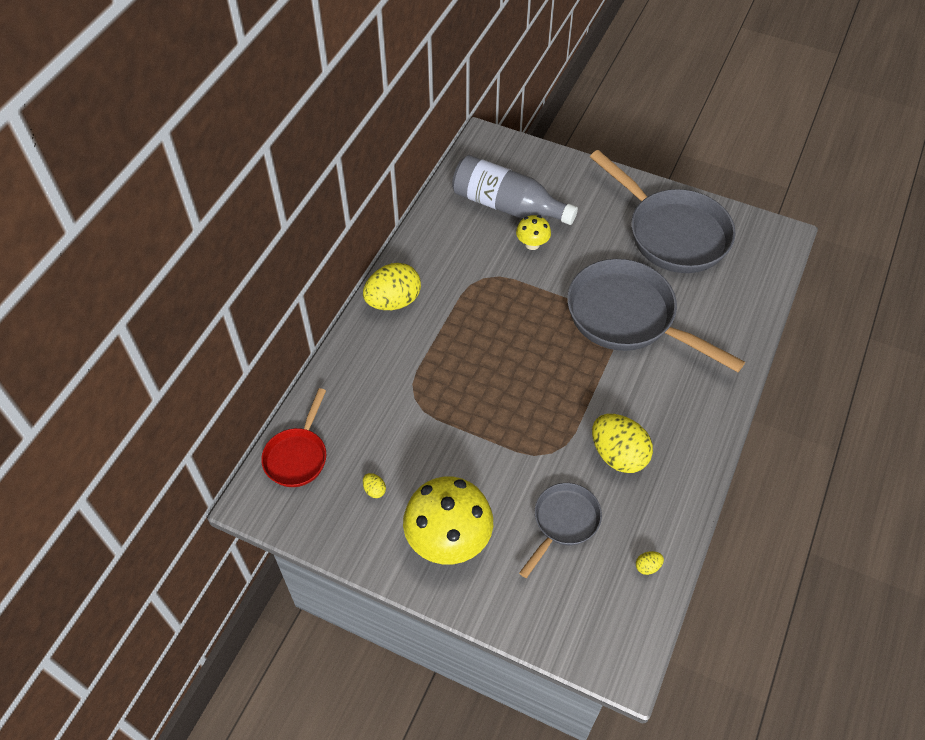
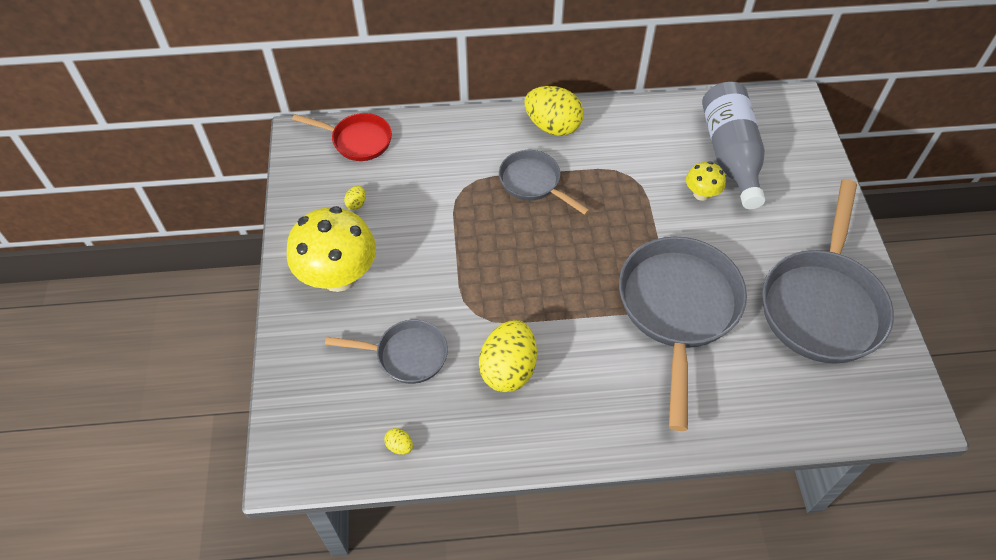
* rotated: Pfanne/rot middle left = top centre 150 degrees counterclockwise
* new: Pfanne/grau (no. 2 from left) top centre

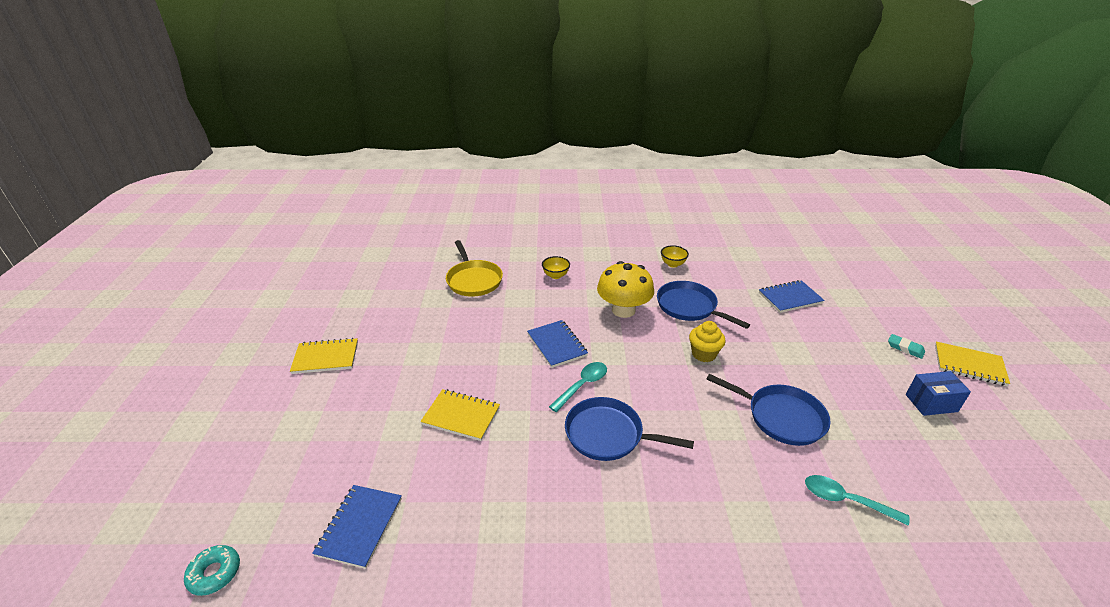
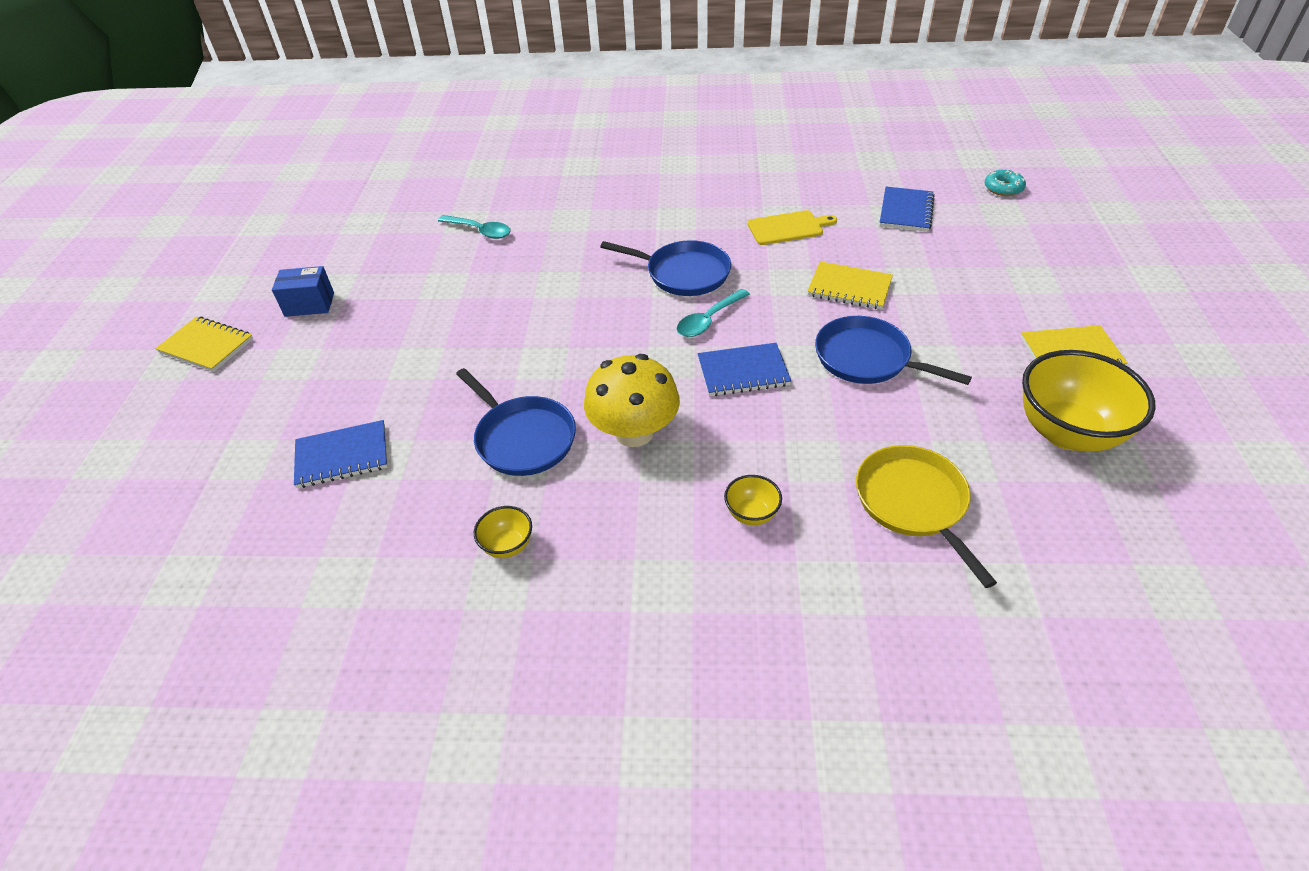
* rotated: Notizbuch/blau (no. 2 from left) centre = centre 75 degrees counterclockwise
* new: Schneidebrett/gelb top centre
* shifted: Pfanne/blau (no. 3 from left) bottom right to middle right
* new: Schüssel/gelb (no. 3 from left) middle right
* gone: Muffin/gelb centre
* gone: Radiergummi/türkis middle right

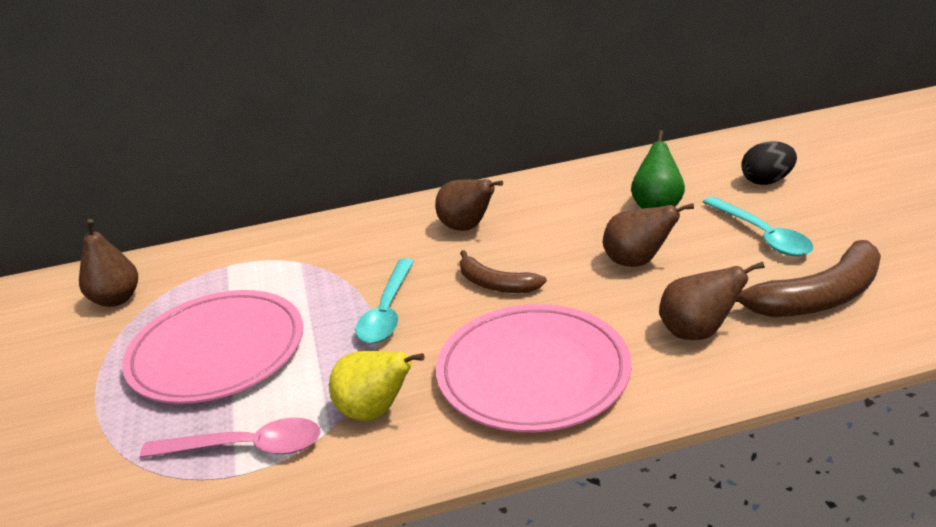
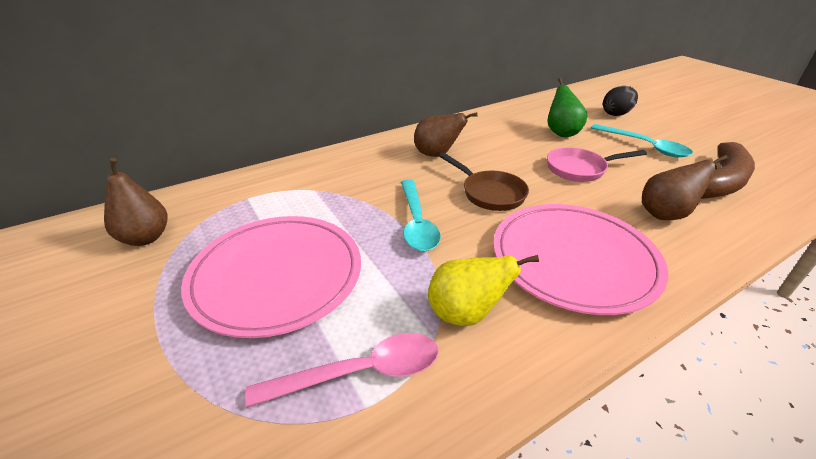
* swapped: Banane/braun (no. 1 from left) centre to Pfanne/braun centre
* swapped: Birne/braun (no. 3 from left) middle right to Pfanne/rosa middle right

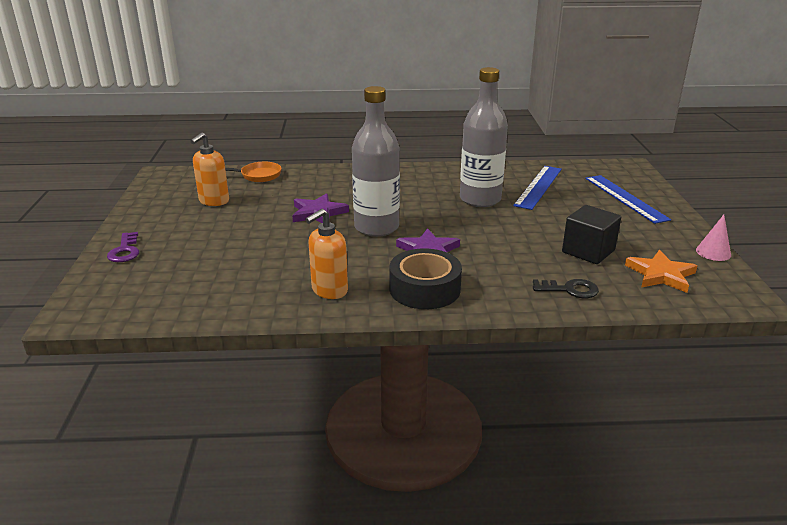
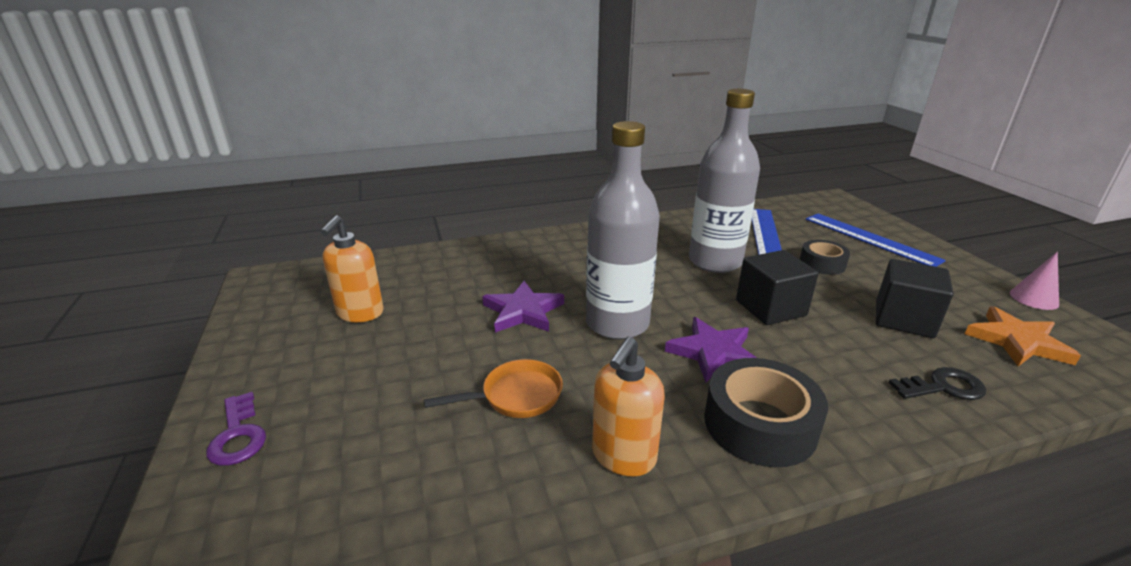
* shifted: Pfanne/orange top left to bottom centre
* new: Kubus/schwarz (no. 1 from left) middle right
* new: Klebeband/schwarz (no. 2 from left) middle right

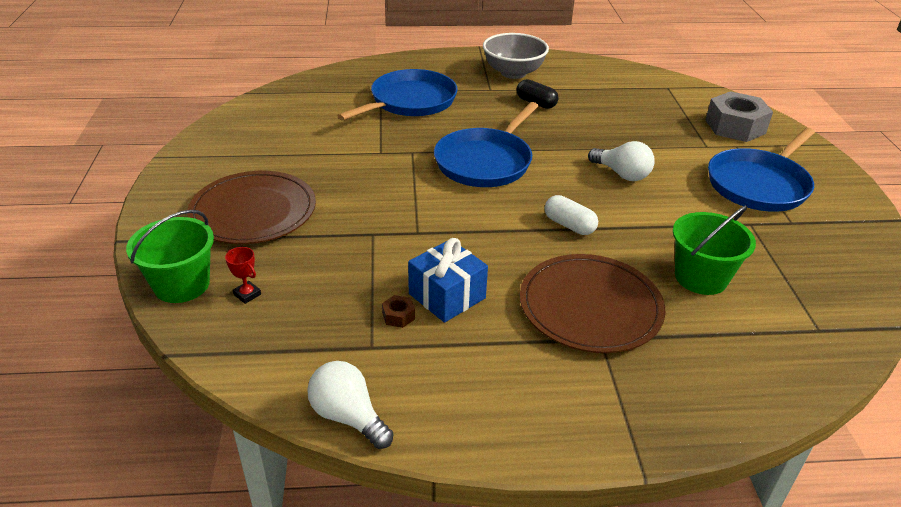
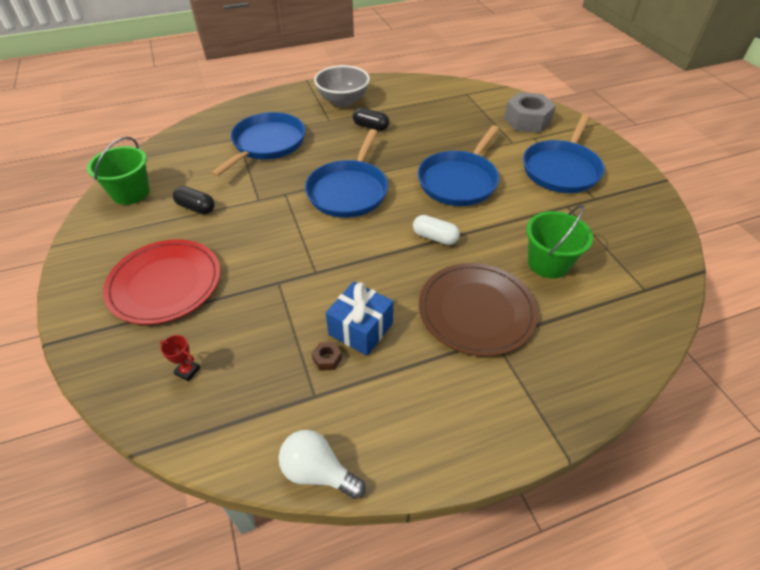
* shifted: Eimer/grün (no. 1 from left) middle left to top left
* repainted: Teller/braun (no. 1 from left) middle left to Teller/rot middle left
* new: Kapsel/schwarz (no. 1 from left) middle left
* swapped: Glühbirne/weiß (no. 2 from left) top right to Pfanne/blau (no. 3 from left) top centre

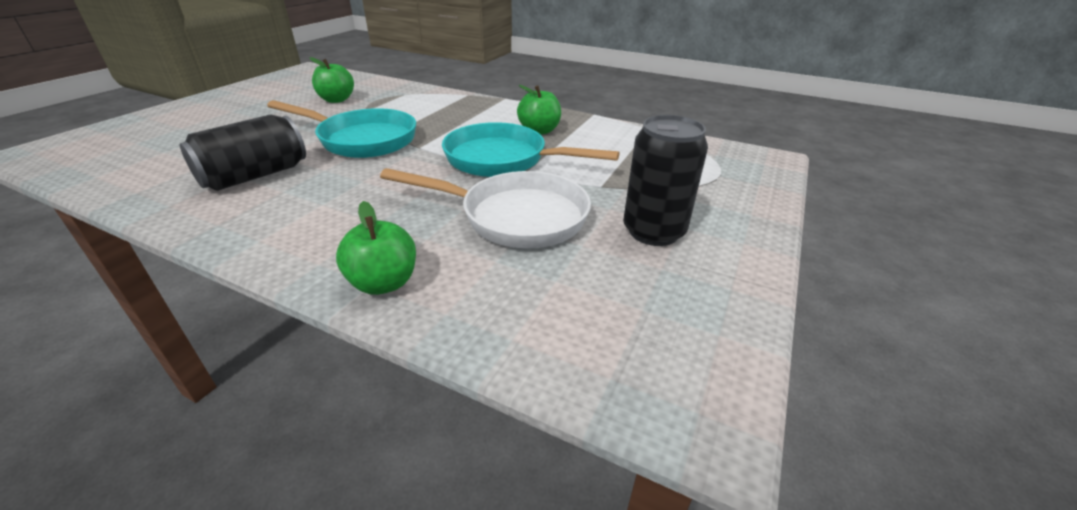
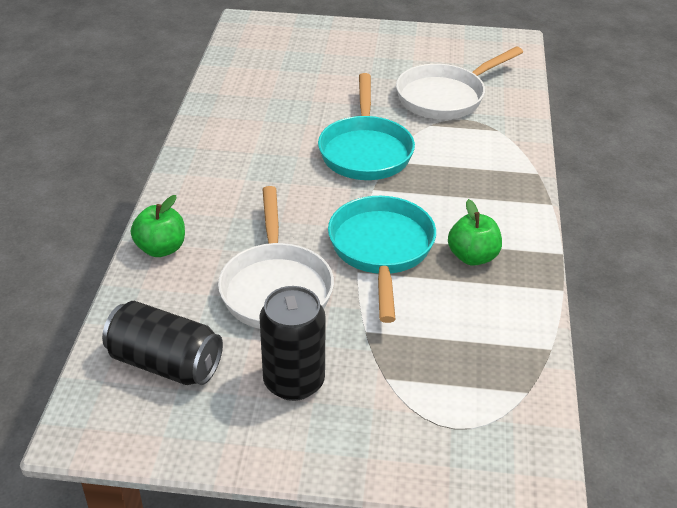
* shifted: Dose/schwarz (no. 1 from left) top left to bottom left
* swapped: Apfel/grün (no. 1 from left) top left to Pfanne/weiß (no. 2 from left) top right

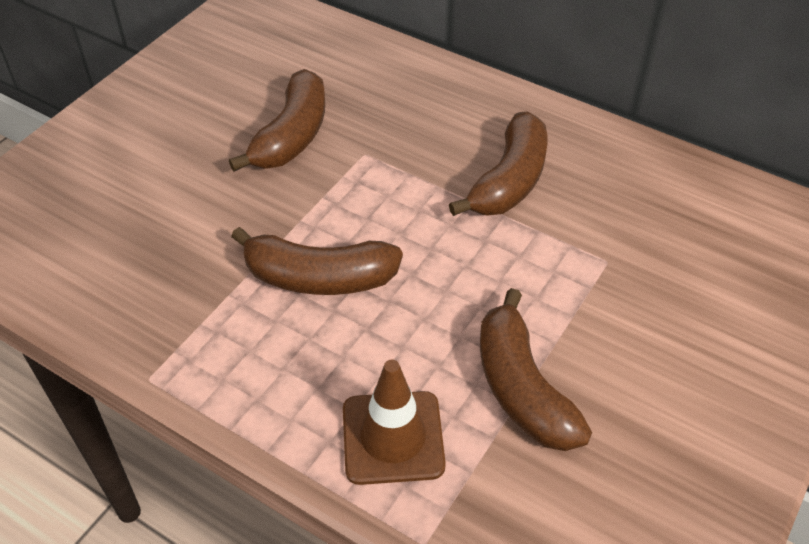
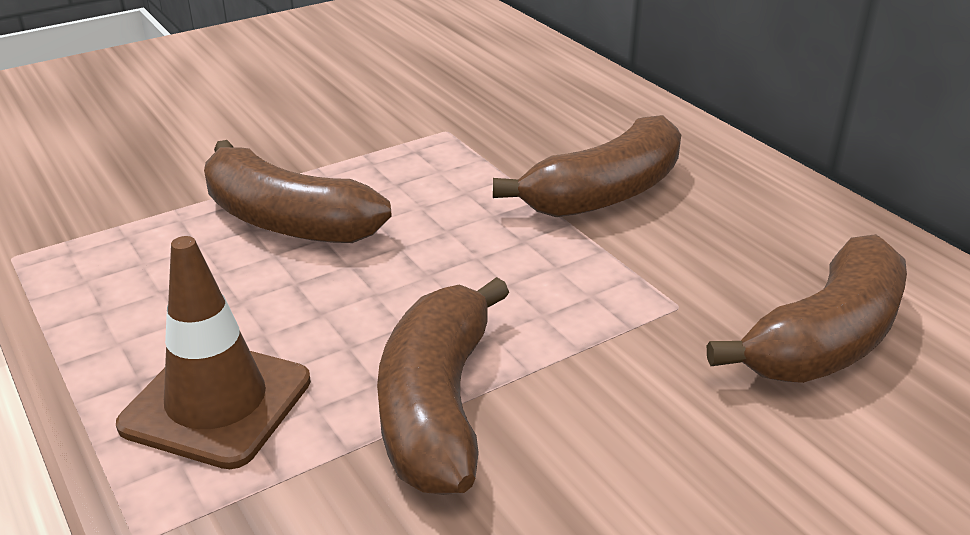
* shifted: Banane/braun (no. 1 from left in the first image) top centre to Banane/braun (no. 4 from left) middle right

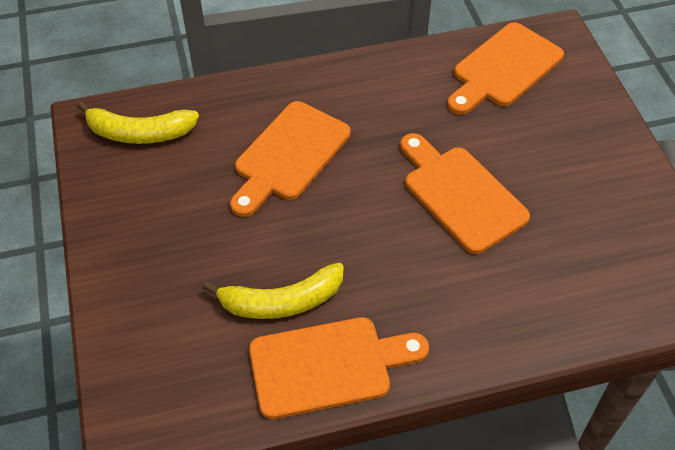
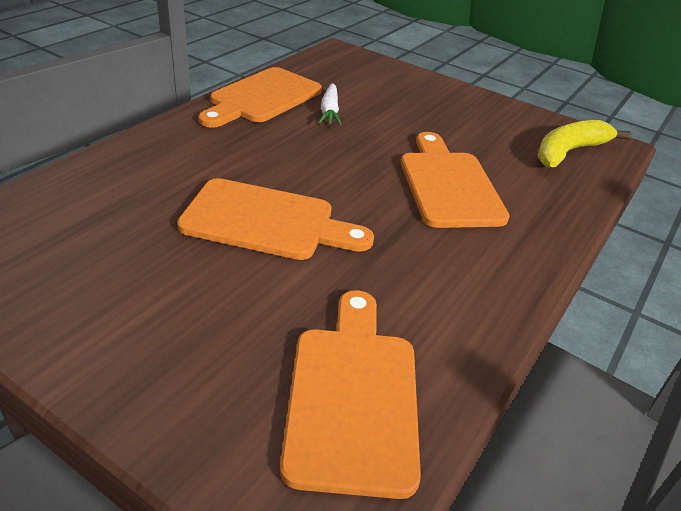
* swapped: Banane/gelb (no. 2 from left) centre to Karotte/weiß top centre

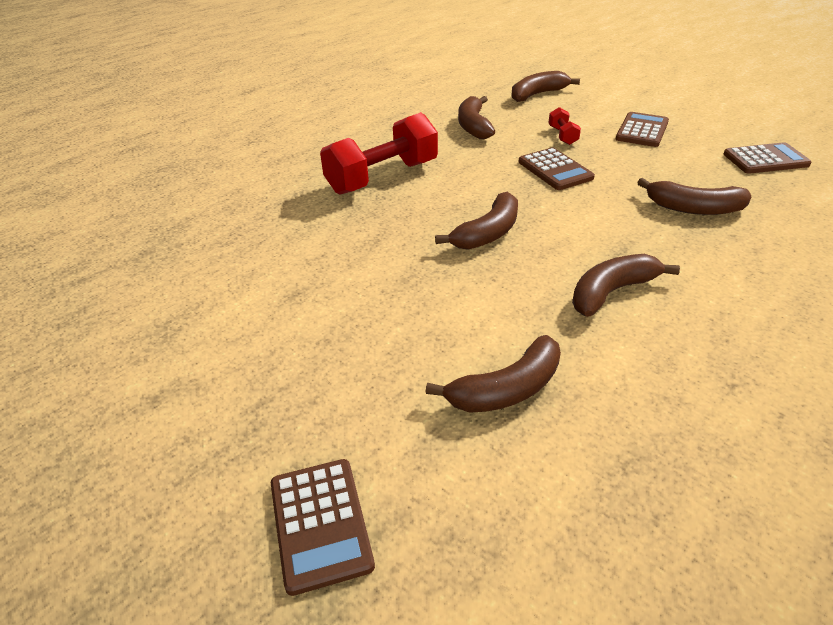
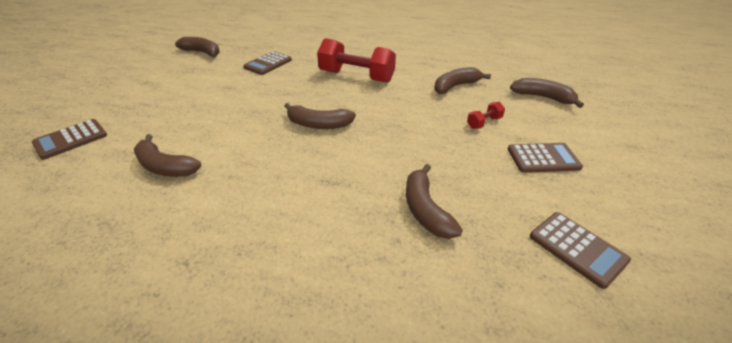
* shifted: Banane/braun (no. 5 from left in the first image) middle right to Banane/braun (no. 2 from left) top left
* shifted: Taschenrechner/braun (no. 2 from left) top right to top centre

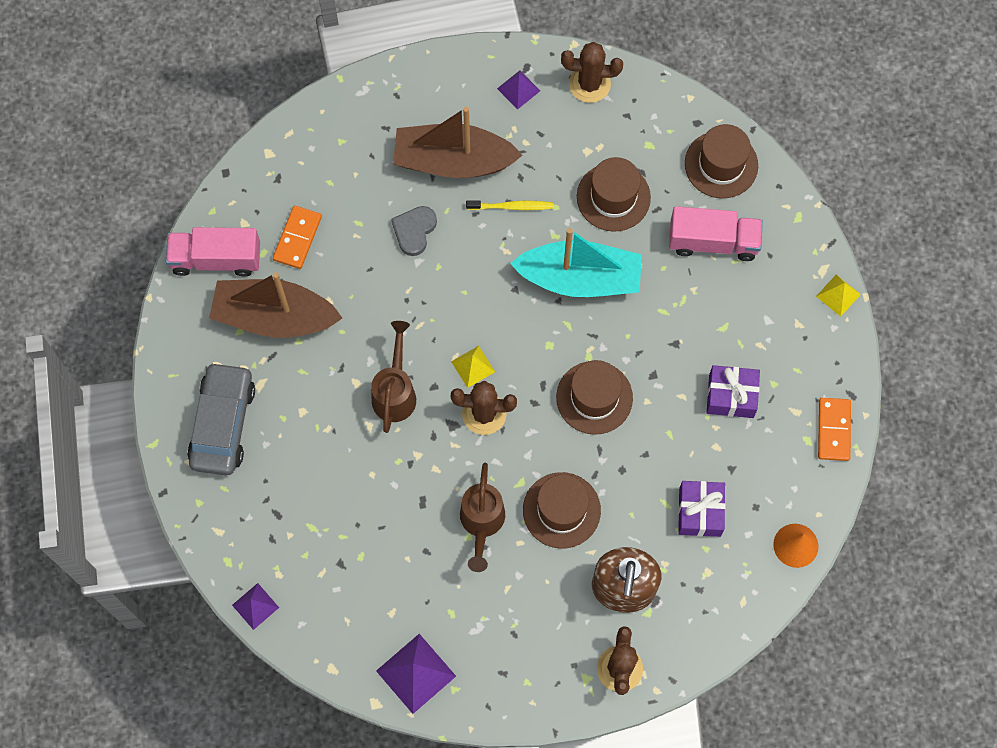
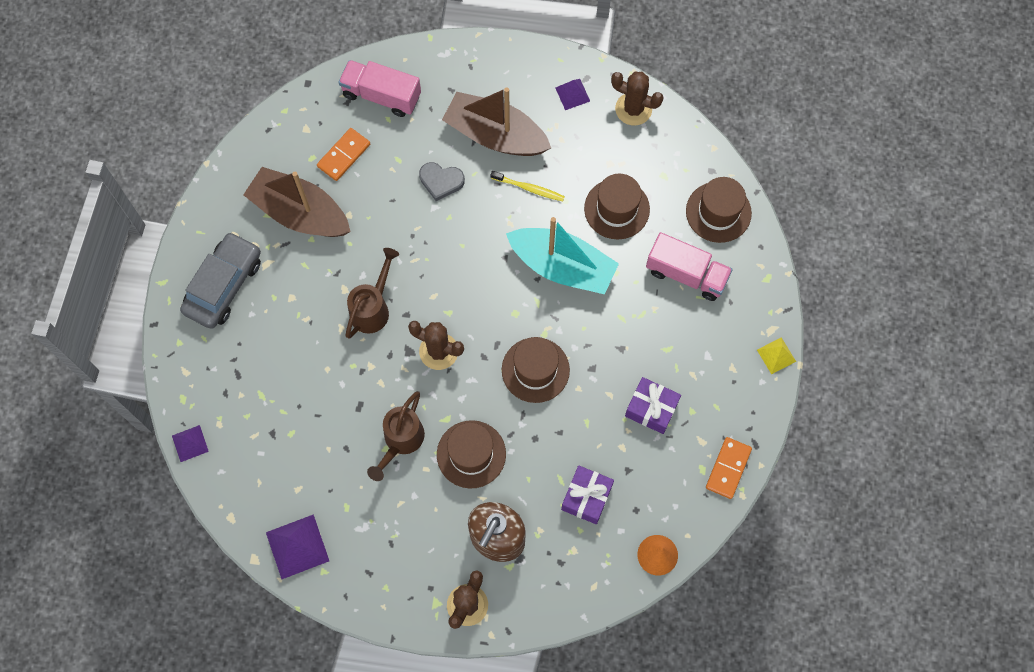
* shifted: Lastwagen/rosa (no. 1 from left) middle left to top centre
* rotated: Herz/grau top centre = top centre 120 degrees counterclockwise
* gone: Pyramide/gelb (no. 1 from left) centre

